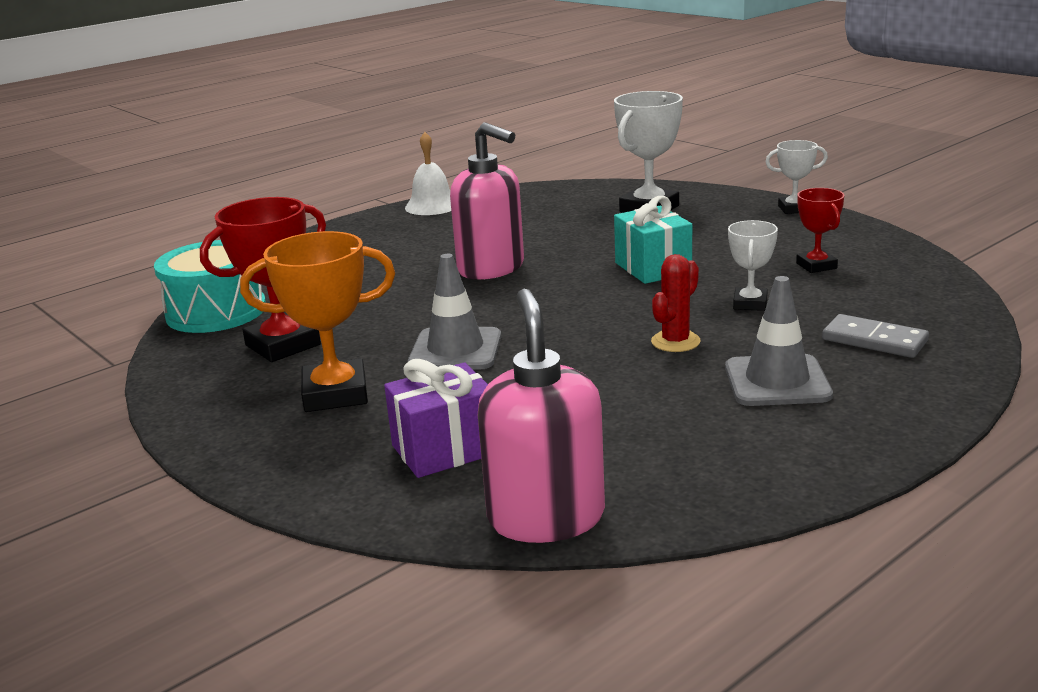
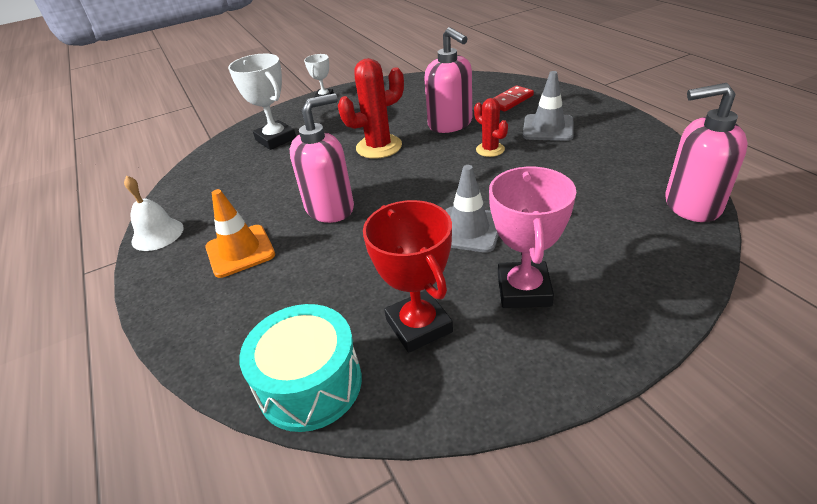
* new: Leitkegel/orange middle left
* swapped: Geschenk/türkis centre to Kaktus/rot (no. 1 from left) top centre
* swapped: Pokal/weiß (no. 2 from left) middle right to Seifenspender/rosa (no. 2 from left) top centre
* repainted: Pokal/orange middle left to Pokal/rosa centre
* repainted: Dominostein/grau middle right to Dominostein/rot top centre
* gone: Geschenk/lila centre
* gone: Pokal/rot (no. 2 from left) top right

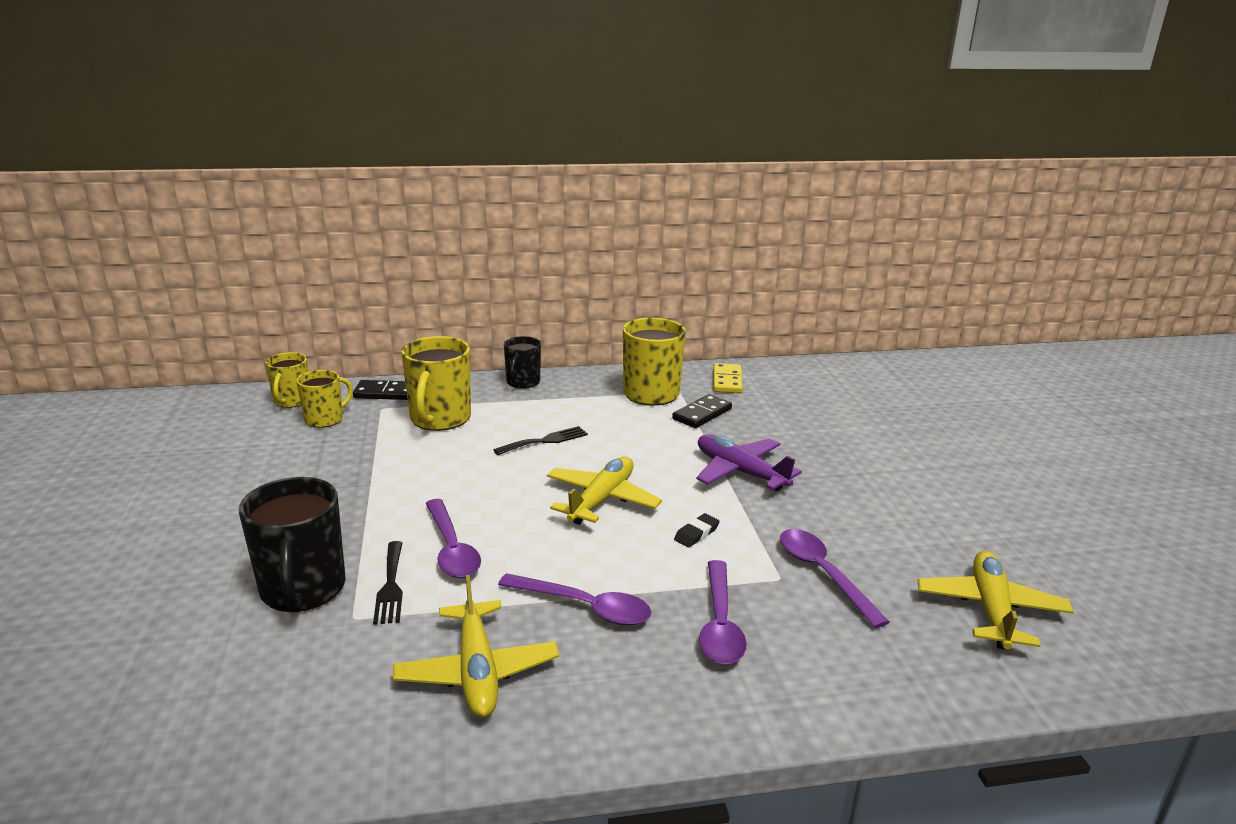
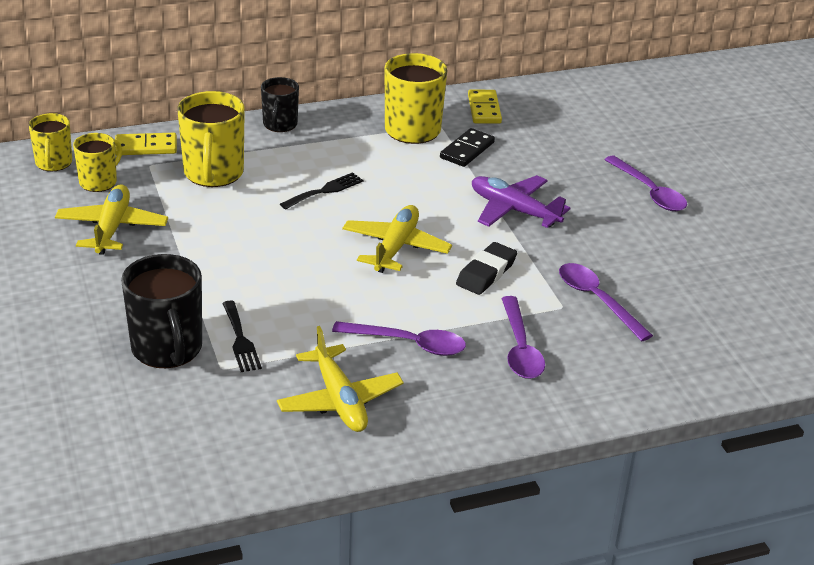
* shifted: Flugzeug/gelb (no. 3 from left in the first image) bottom right to Flugzeug/gelb (no. 1 from left) middle left
* repainted: Dominostein/schwarz (no. 1 from left) middle left to Dominostein/gelb (no. 1 from left) top left
* scaled: Radiergummi/schwarz centre = centre x1.66
* shifted: Löffel/lila (no. 1 from left in the first image) centre to Löffel/lila (no. 4 from left) top right

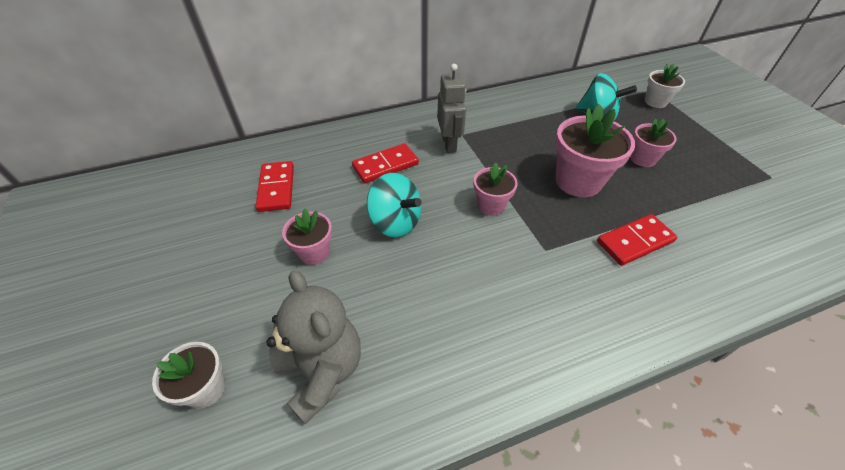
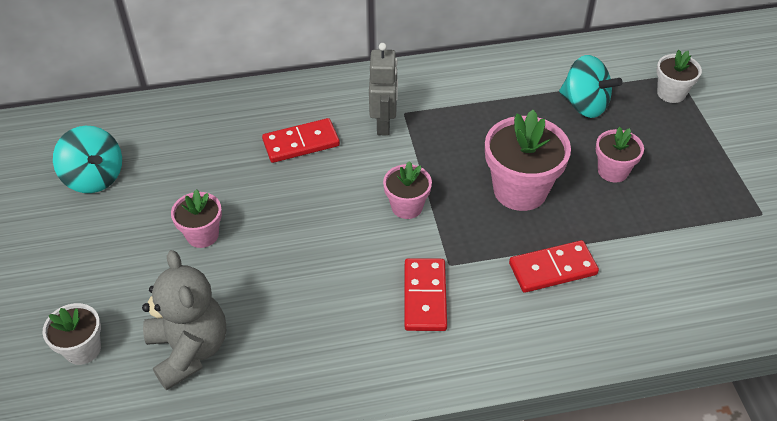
* shifted: Kreisel/türkis (no. 1 from left) centre to middle left
* shifted: Dominostein/rot (no. 1 from left in the first image) middle left to Dominostein/rot (no. 2 from left) bottom centre

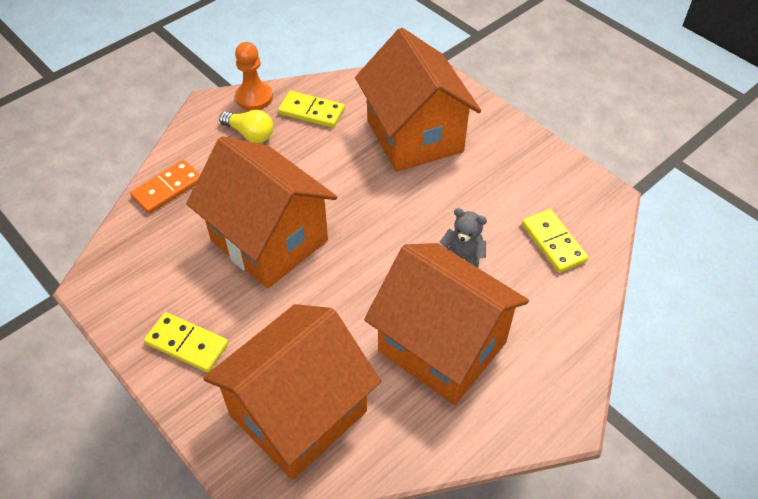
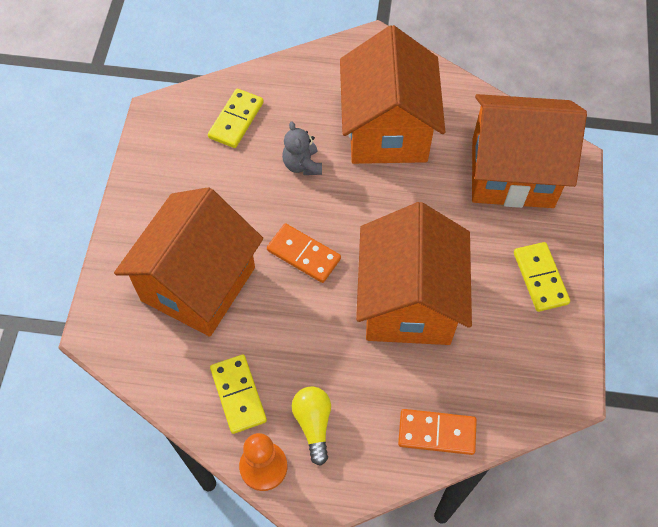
* new: Dominostein/orange (no. 1 from left) centre

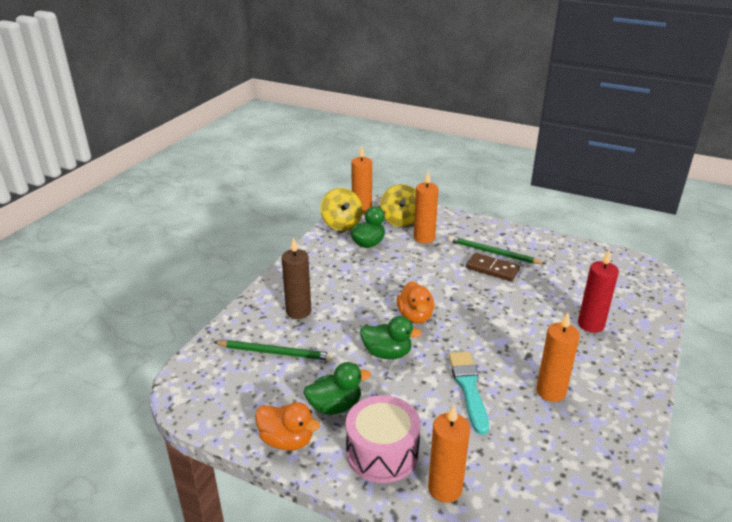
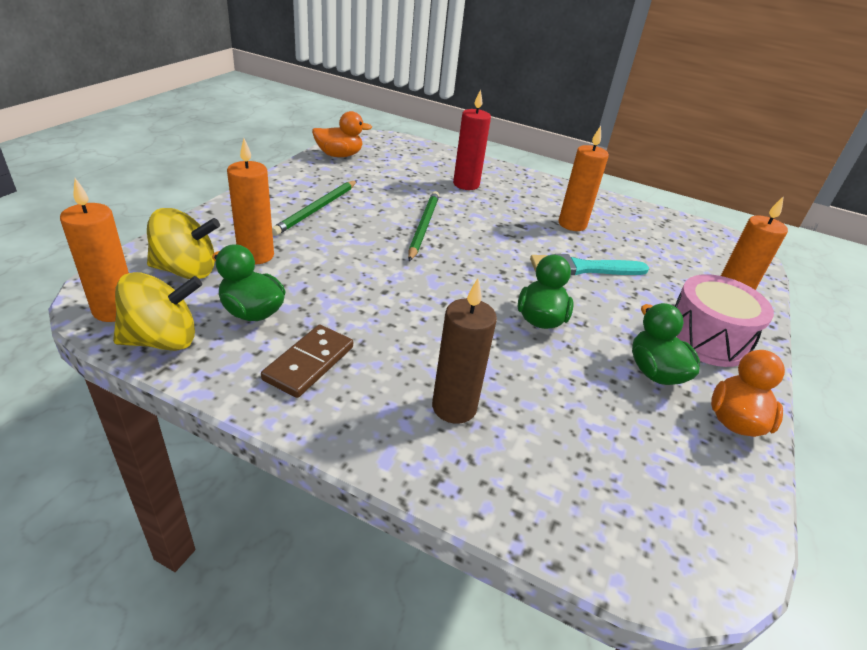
* shifted: Dominostein/braun middle right to centre
* shifted: Ente/orange (no. 2 from left in the first image) centre to Ente/orange (no. 1 from left) top centre
* shifted: Bleistift/grün (no. 1 from left in the first image) bottom centre to Bleistift/grün (no. 2 from left) centre

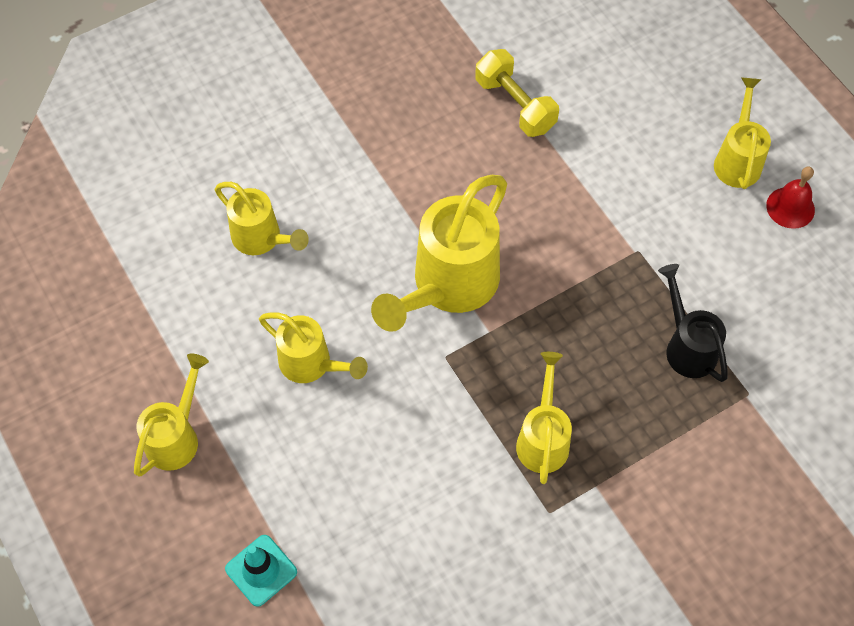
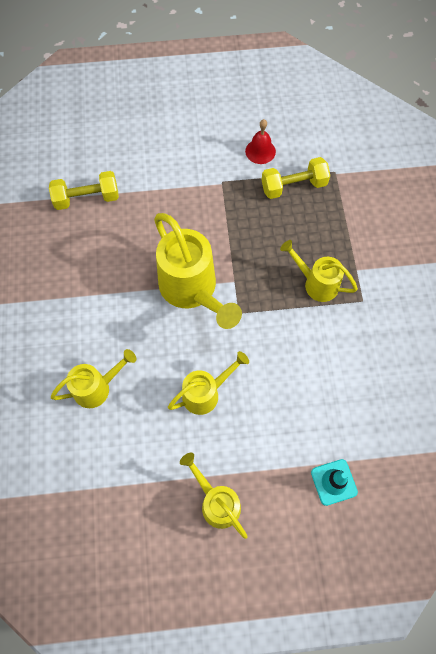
* shifted: Glocke/rot top right to top centre
* swapped: Gießkanne/schwarz middle right to Hantel/gelb (no. 2 from left) top right
* gone: Gießkanne/gelb (no. 6 from left) top right

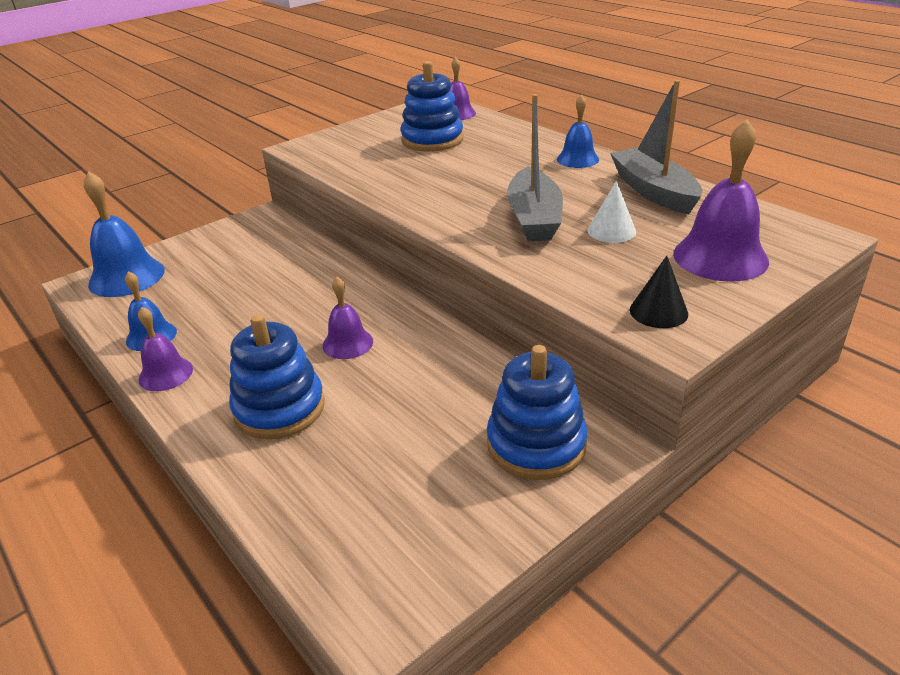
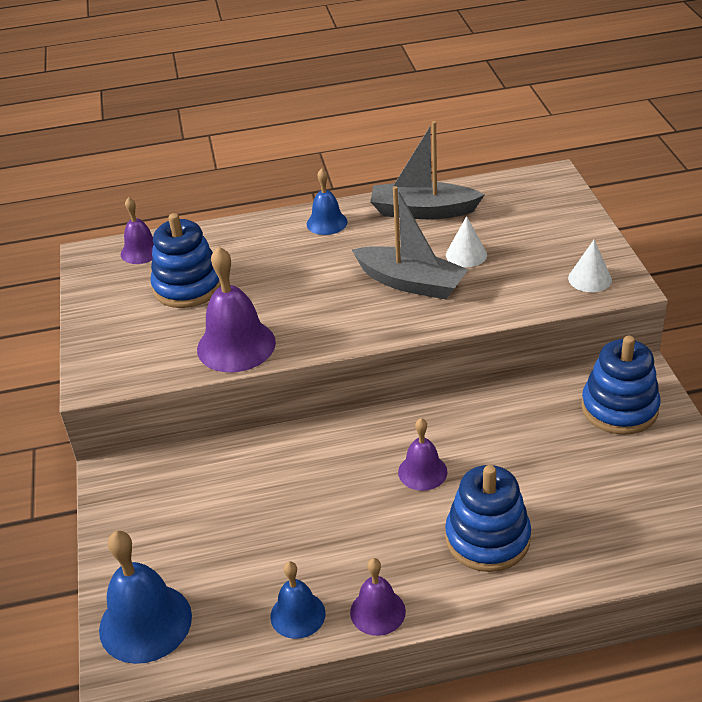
* shifted: Glocke/lila (no. 4 from left in the first image) top right to Glocke/lila (no. 2 from left) centre
* repainted: Kegel/schwarz middle right to Kegel/weiß (no. 2 from left) middle right

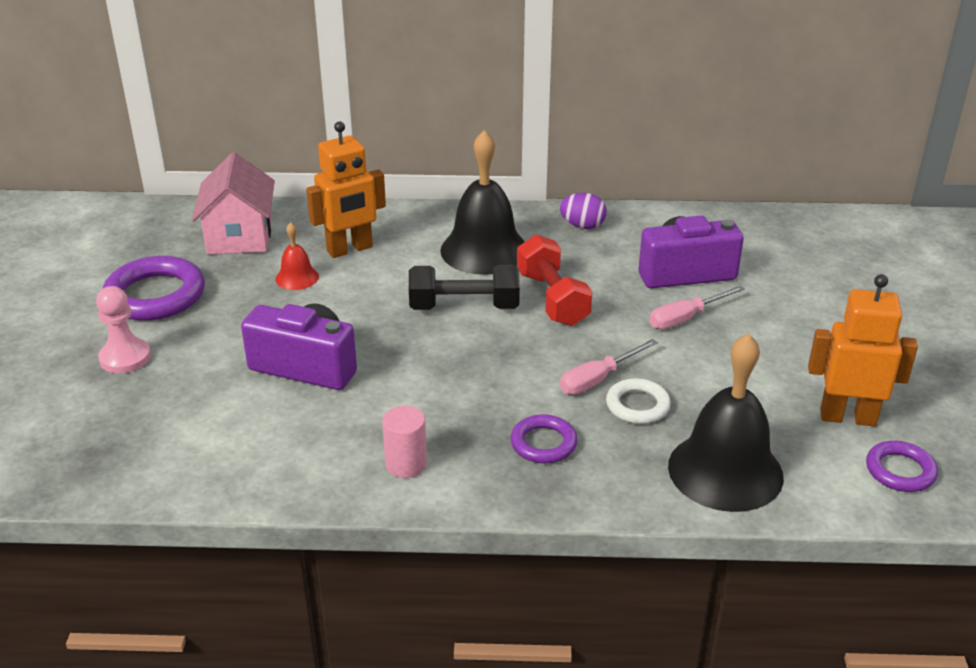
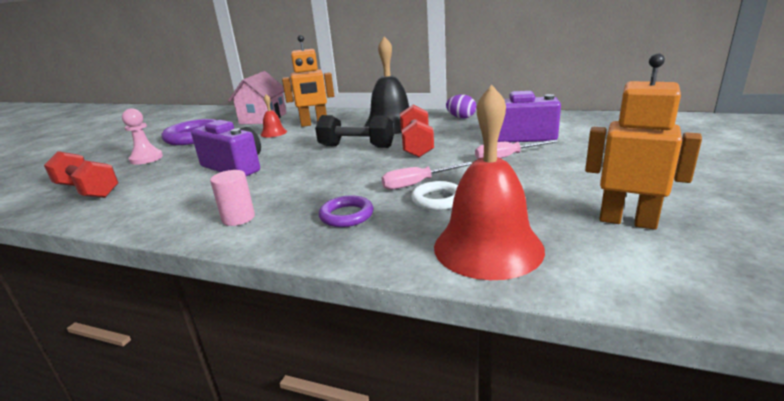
* new: Hantel/rot (no. 1 from left) middle left
* repainted: Glocke/schwarz (no. 2 from left) middle right to Glocke/rot (no. 2 from left) centre
* gone: Ring/lila (no. 3 from left) bottom right

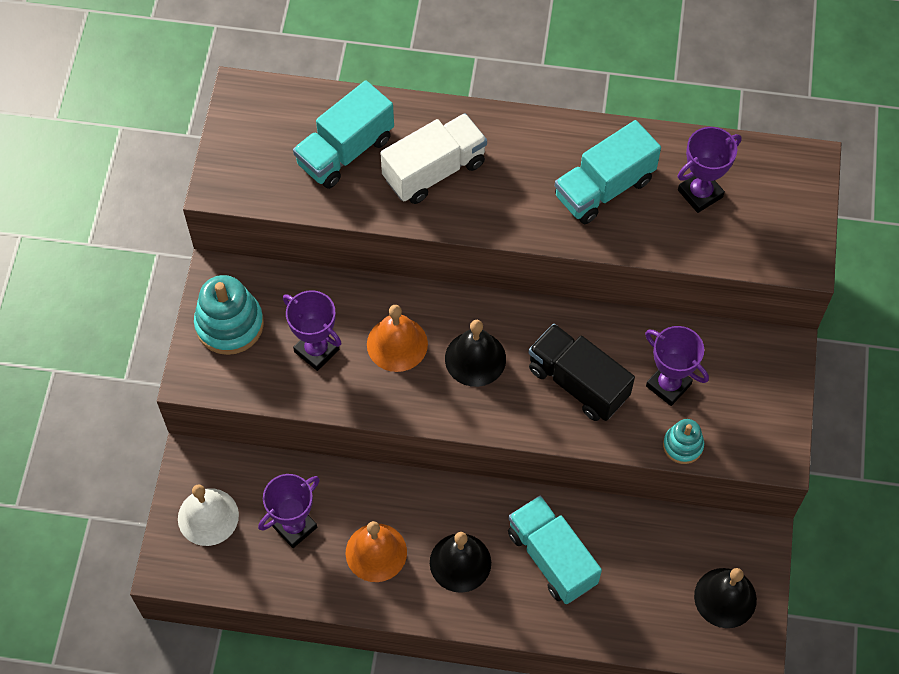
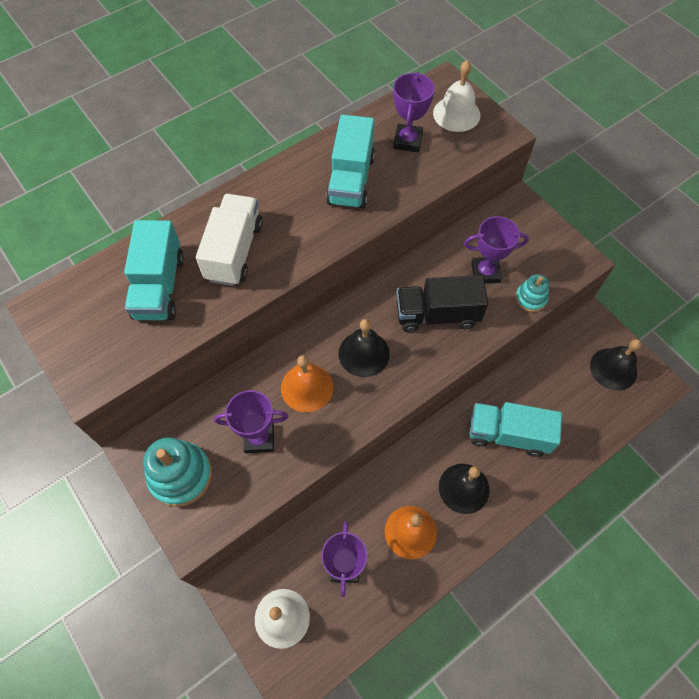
* new: Glocke/weiß (no. 2 from left) top centre

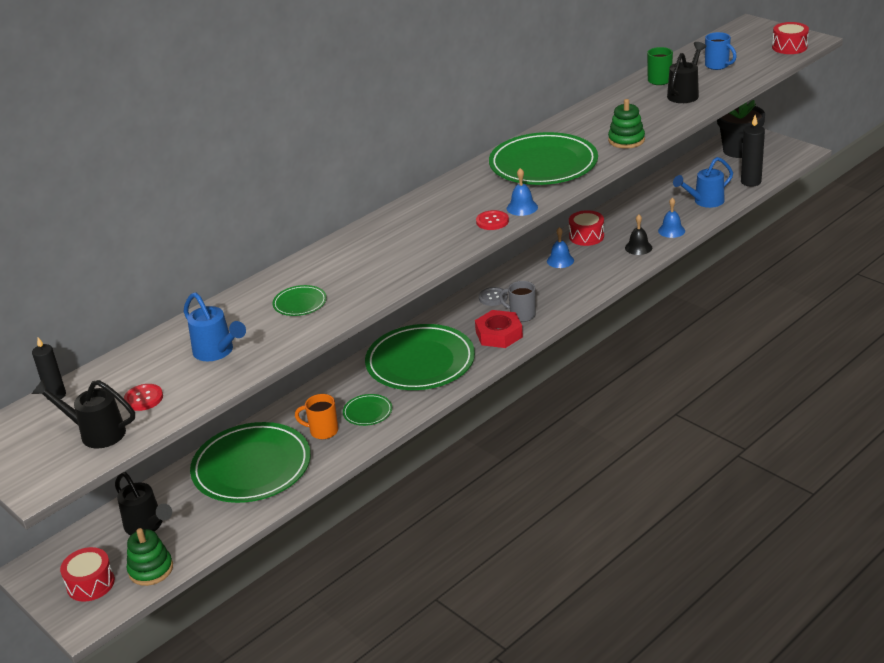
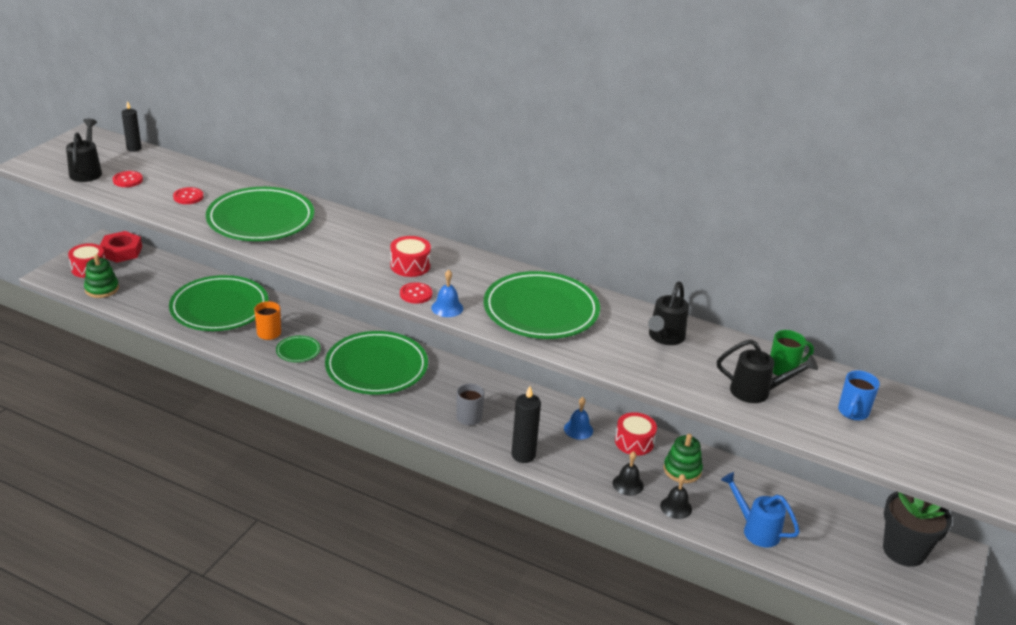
* shifted: Sechskantmutter/rot centre to middle left
* swapped: Gießkanne/blau (no. 1 from left) middle left to Knopf/rot (no. 2 from left) top left
* scaled: Teller/grün (no. 2 from left) centre = middle left x2.31
* shifted: Trommel/rot (no. 3 from left in the first image) top right to Trommel/rot (no. 2 from left) centre
* shifted: Kerze/schwarz (no. 2 from left) top right to bottom centre
* shifted: Gießkanne/schwarz (no. 2 from left) bottom left to centre
* repainted: Glocke/blau (no. 3 from left) top right to Glocke/schwarz (no. 2 from left) bottom centre
* shifted: Stapelspielzeug/grün (no. 2 from left) top right to bottom right
* gone: Knopf/grau centre

